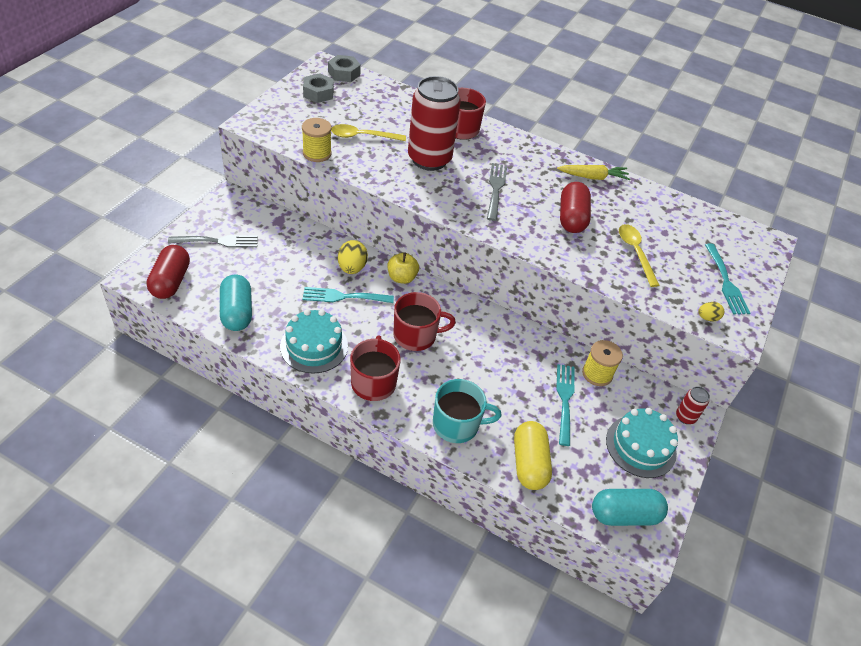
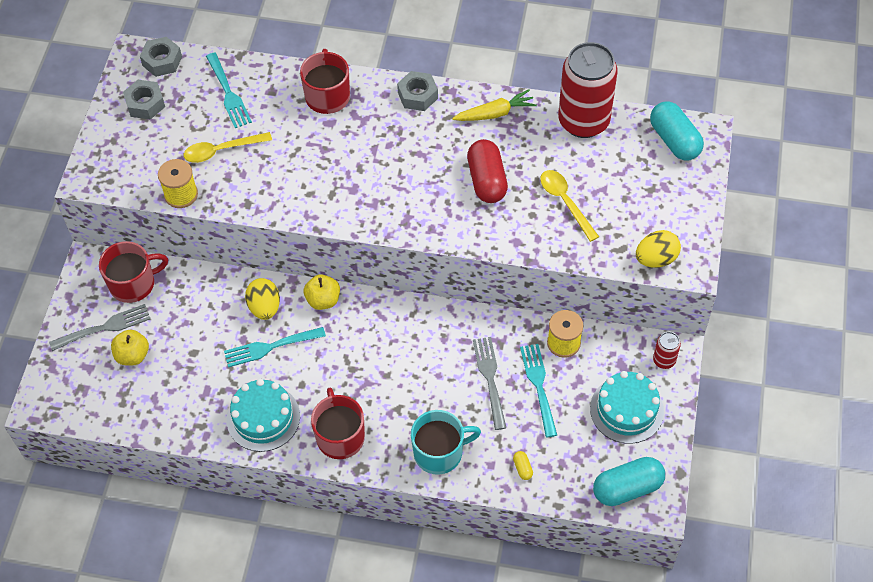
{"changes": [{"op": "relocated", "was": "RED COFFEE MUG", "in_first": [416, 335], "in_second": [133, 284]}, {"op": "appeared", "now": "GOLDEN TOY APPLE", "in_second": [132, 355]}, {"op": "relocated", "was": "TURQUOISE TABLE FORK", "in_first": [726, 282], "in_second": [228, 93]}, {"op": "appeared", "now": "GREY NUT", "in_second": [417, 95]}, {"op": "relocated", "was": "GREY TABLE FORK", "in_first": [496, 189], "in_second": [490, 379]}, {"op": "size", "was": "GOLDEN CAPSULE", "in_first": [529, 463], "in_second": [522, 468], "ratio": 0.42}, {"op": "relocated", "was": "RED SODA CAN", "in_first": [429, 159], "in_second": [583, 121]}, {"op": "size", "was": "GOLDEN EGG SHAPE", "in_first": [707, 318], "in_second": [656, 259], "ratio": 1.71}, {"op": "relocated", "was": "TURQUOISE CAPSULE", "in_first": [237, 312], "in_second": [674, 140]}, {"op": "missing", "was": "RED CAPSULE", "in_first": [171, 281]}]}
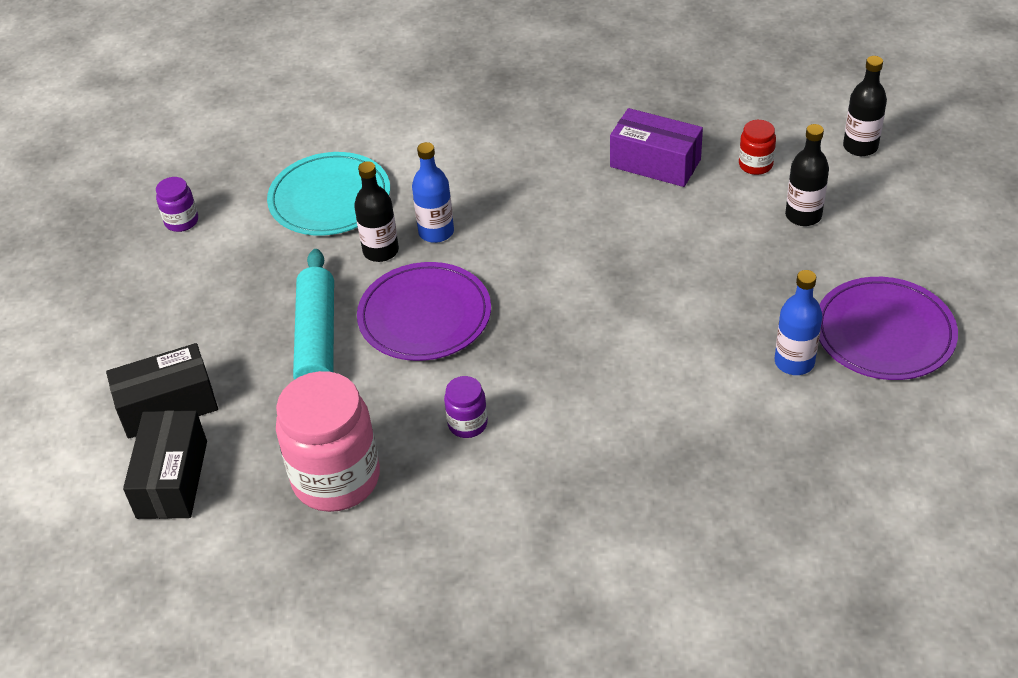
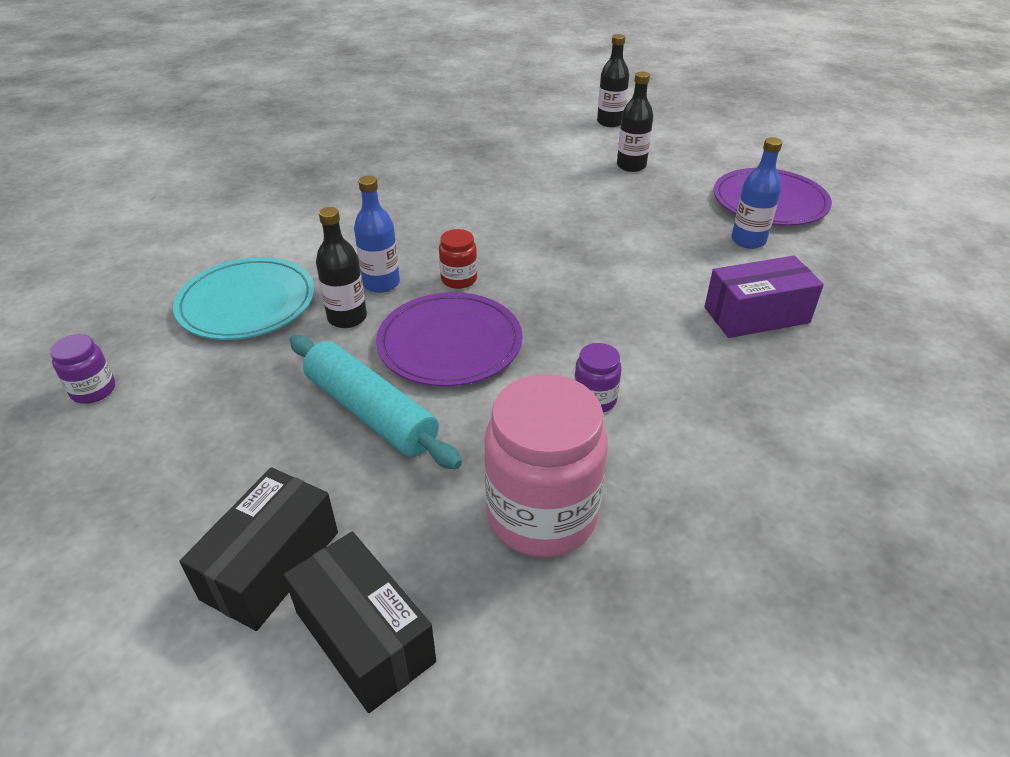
{"changes": [{"op": "relocated", "was": "RED PRESERVE JAR", "in_first": [755, 165], "in_second": [459, 279]}, {"op": "relocated", "was": "VIOLET PARCEL", "in_first": [655, 163], "in_second": [756, 315]}]}
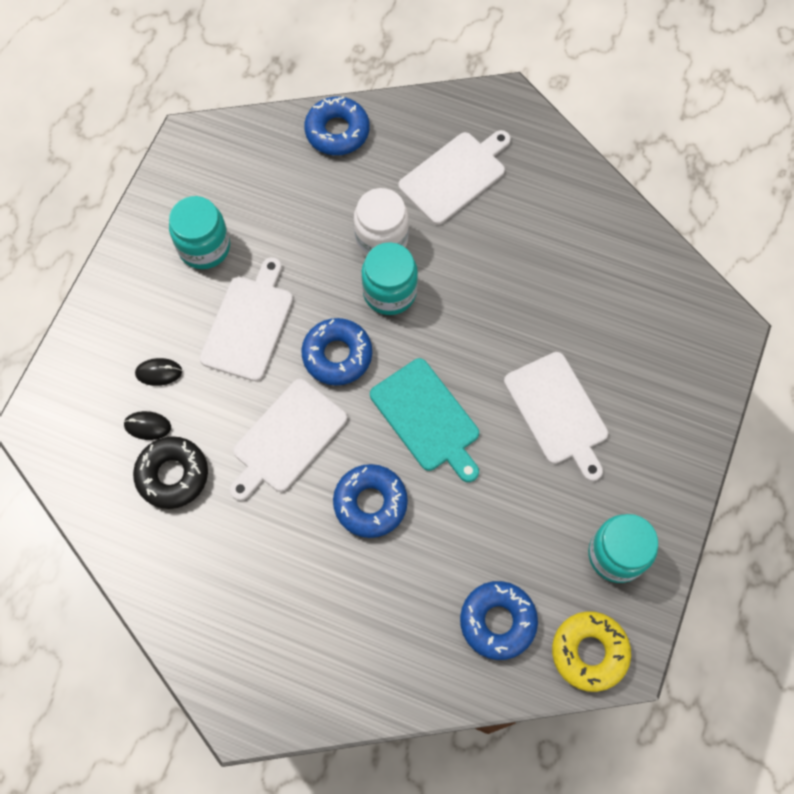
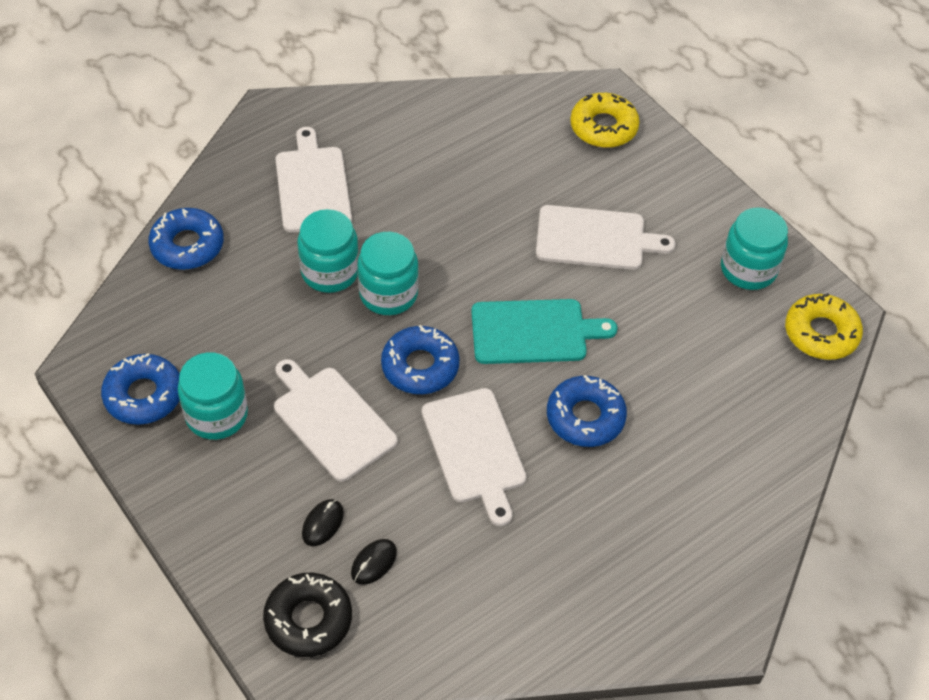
{"changes": [{"op": "relocated", "was": "ROYAL BLUE GLAZED DONUT", "in_first": [497, 621], "in_second": [144, 395]}, {"op": "relocated", "was": "BLACK GLAZED DONUT", "in_first": [172, 475], "in_second": [308, 619]}, {"op": "colour", "was": "SNOW-WHITE PRESERVE JAR", "now": "TURQUOISE PRESERVE JAR", "in_first": [381, 239], "in_second": [330, 271]}, {"op": "appeared", "now": "GOLDEN GLAZED DONUT", "in_second": [603, 127]}]}
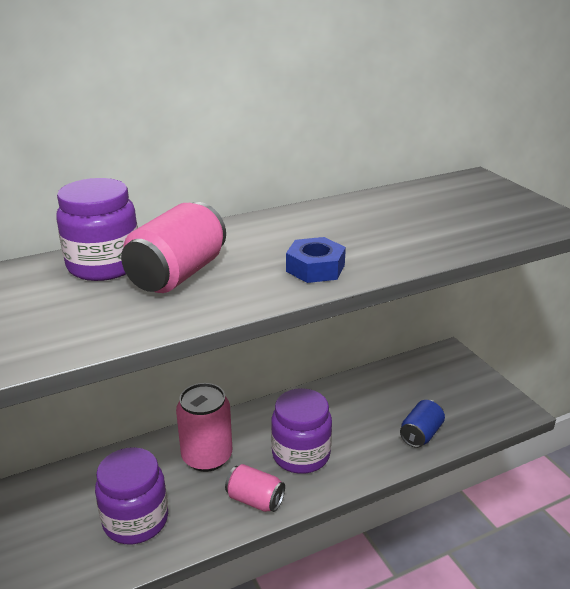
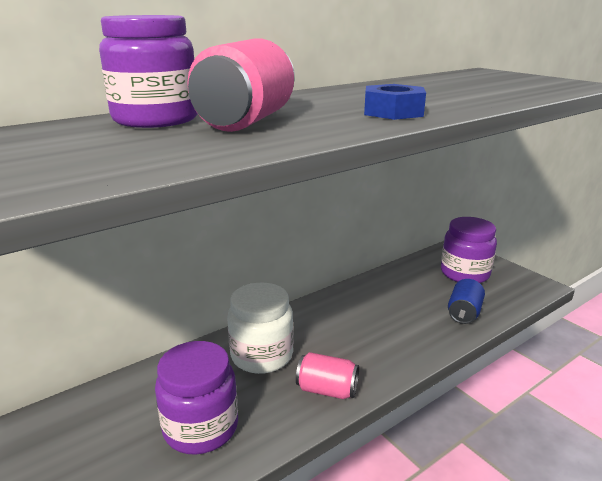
{"changes": [{"op": "exchanged", "was": "PINK SODA CAN", "now": "SNOW-WHITE PRESERVE JAR", "in_first": [207, 456], "in_second": [262, 355]}, {"op": "relocated", "was": "VIOLET PRESERVE JAR", "in_first": [301, 454], "in_second": [464, 273]}]}
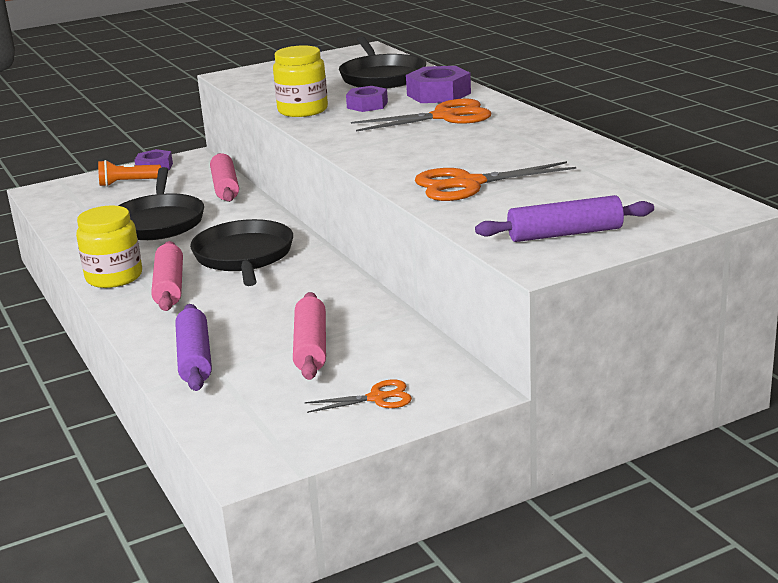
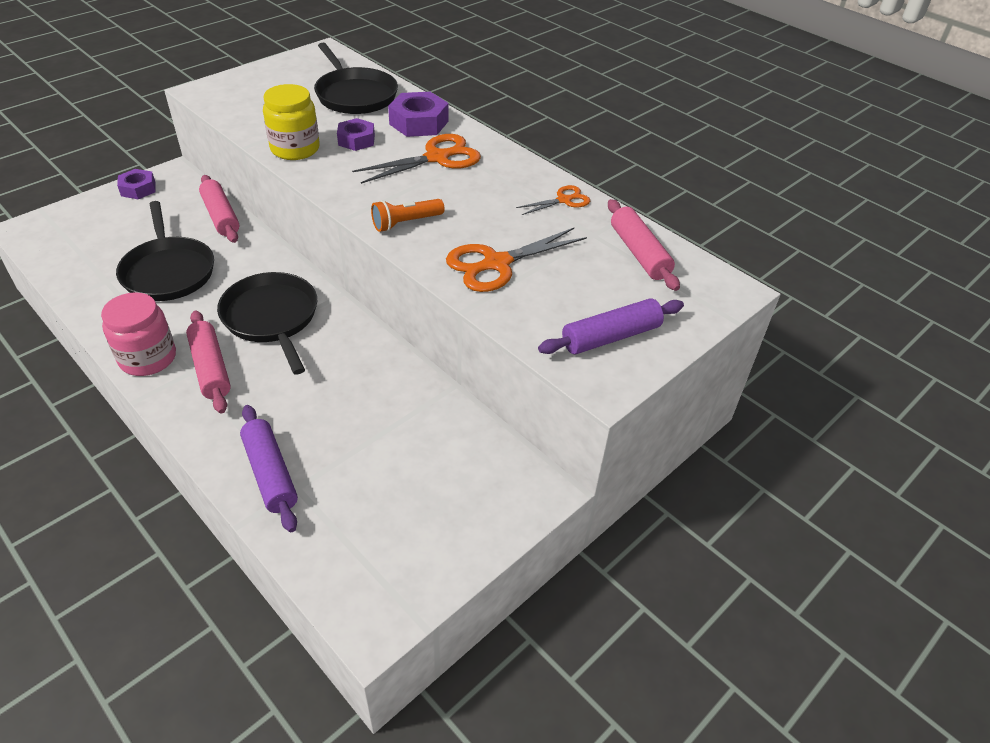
{"changes": [{"op": "colour", "was": "GOLDEN PRESERVE JAR", "now": "PINK PRESERVE JAR", "in_first": [114, 277], "in_second": [148, 358]}, {"op": "relocated", "was": "ORANGE TORCH", "in_first": [128, 183], "in_second": [406, 223]}, {"op": "relocated", "was": "ORANGE SCISSORS", "in_first": [377, 398], "in_second": [564, 200]}, {"op": "relocated", "was": "PINK DOUGH ROLLER", "in_first": [310, 347], "in_second": [639, 253]}]}
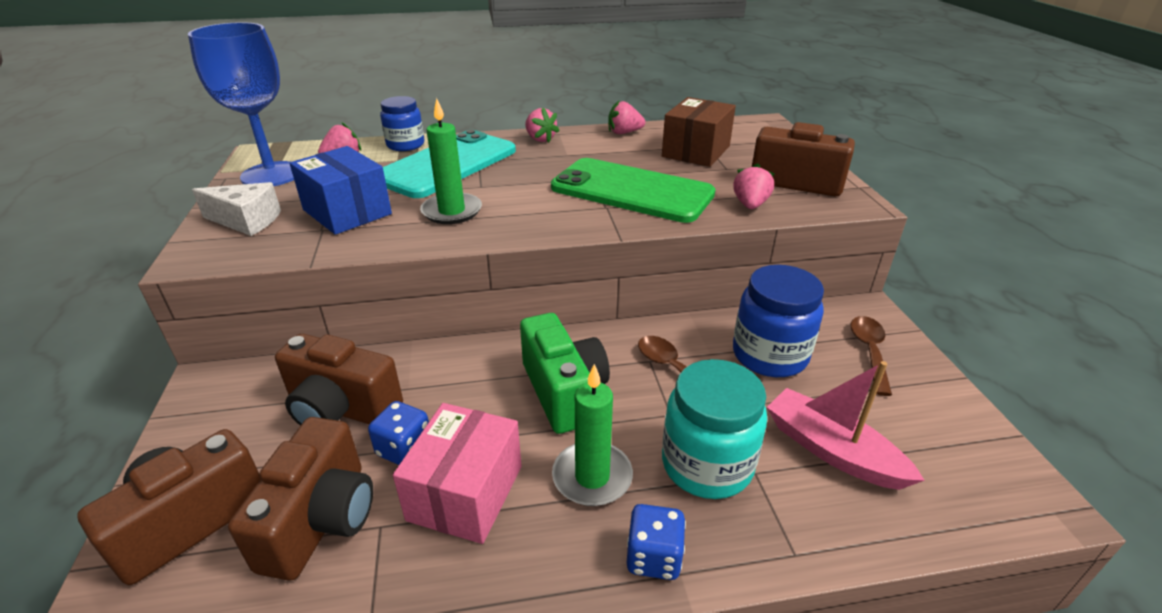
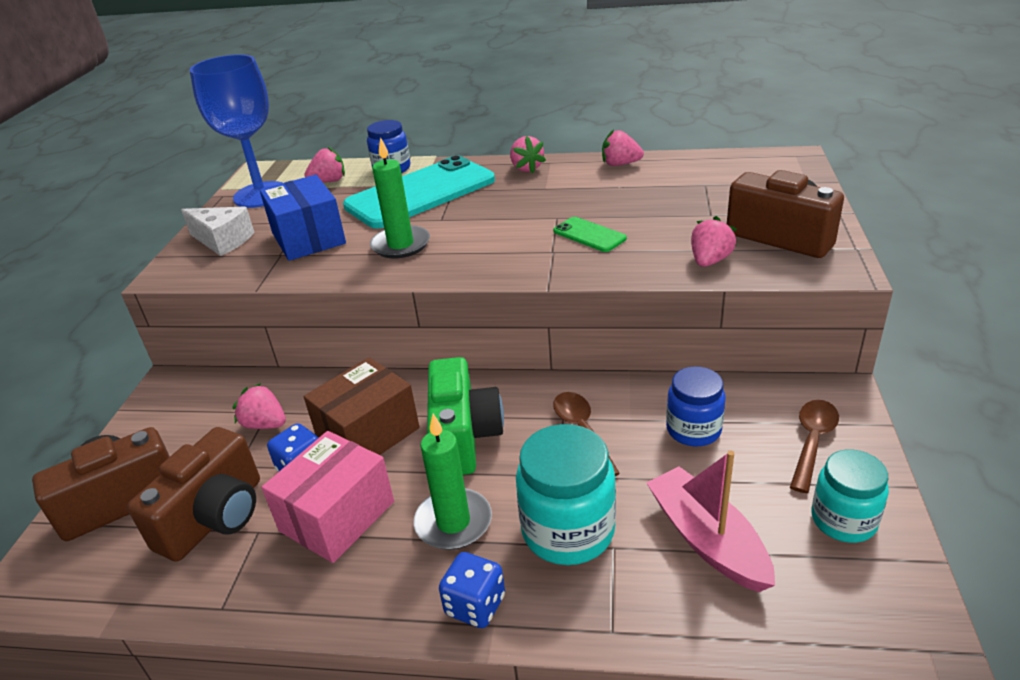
{"changes": [{"op": "exchanged", "was": "BROWN CAMERA", "now": "PINK TOY STRAWBERRY", "in_first": [342, 409], "in_second": [265, 424]}, {"op": "relocated", "was": "BROWN PARCEL", "in_first": [696, 151], "in_second": [368, 433]}, {"op": "size", "was": "GREEN PHONE", "in_first": [632, 191], "in_second": [589, 235], "ratio": 0.43}, {"op": "size", "was": "ROYAL BLUE PRESERVE JAR", "in_first": [769, 355], "in_second": [693, 430], "ratio": 0.66}, {"op": "appeared", "now": "TURQUOISE PRESERVE JAR", "in_second": [843, 520]}]}
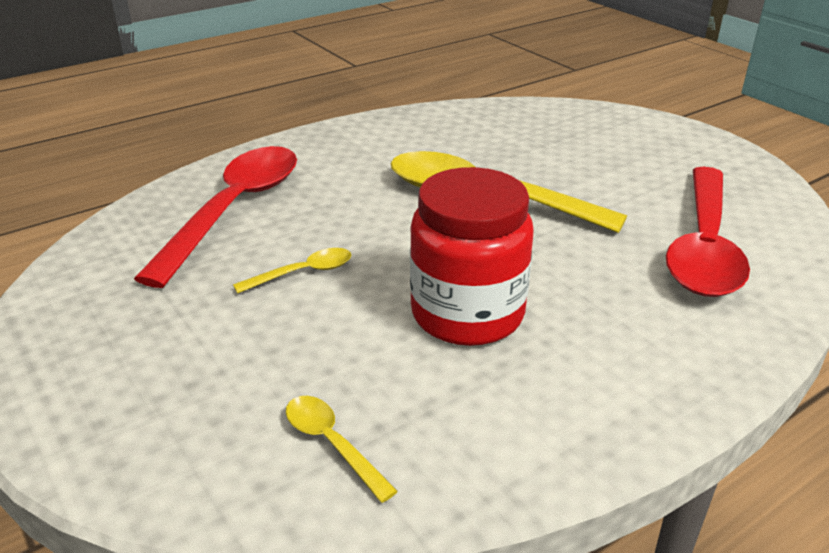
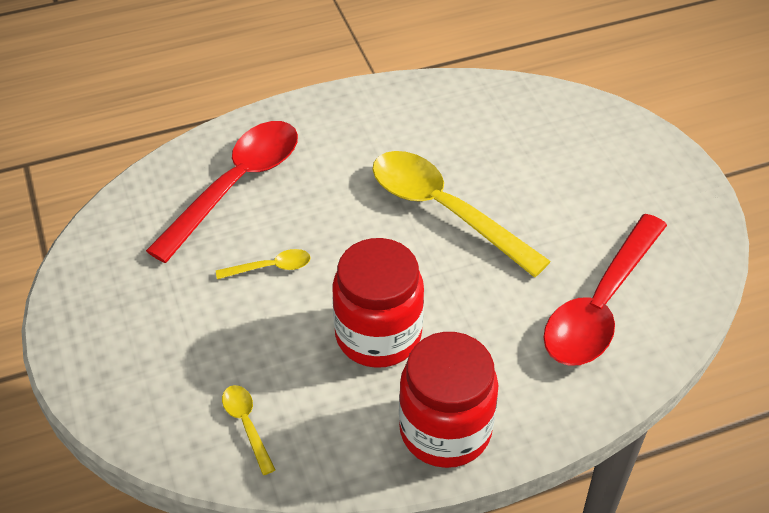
{"changes": [{"op": "appeared", "now": "RED PRESERVE JAR", "in_second": [445, 430]}]}
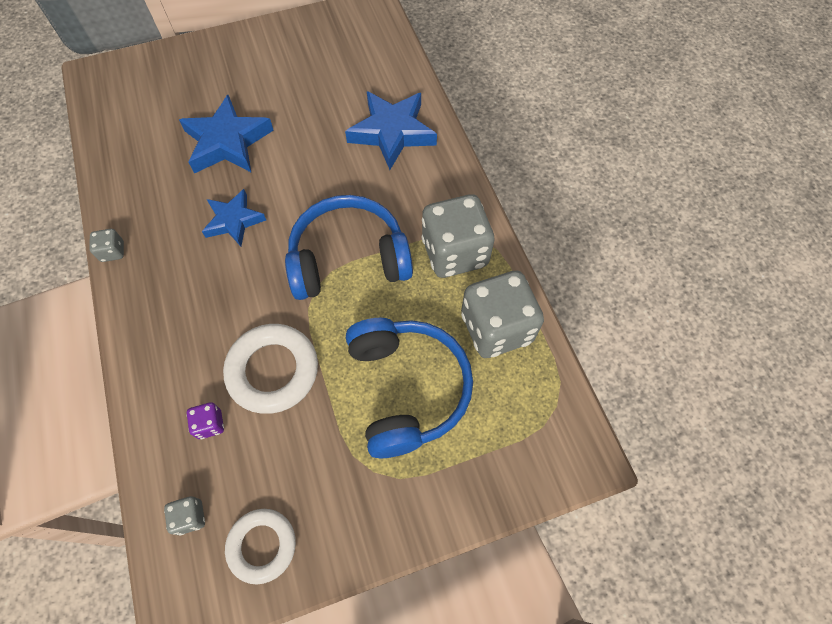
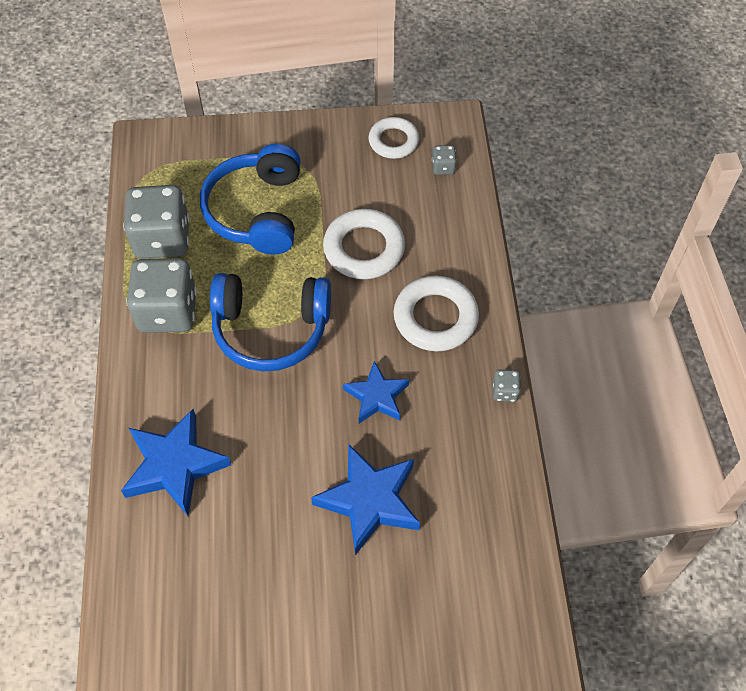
{"changes": [{"op": "appeared", "now": "SNOW-WHITE RING", "in_second": [435, 317]}, {"op": "missing", "was": "VIOLET GAME DIE", "in_first": [210, 424]}]}
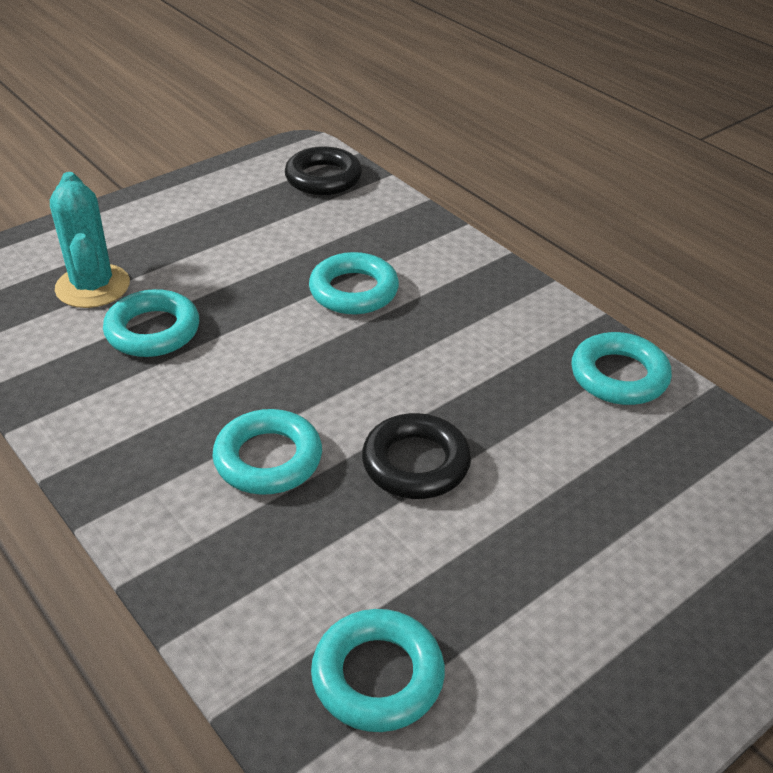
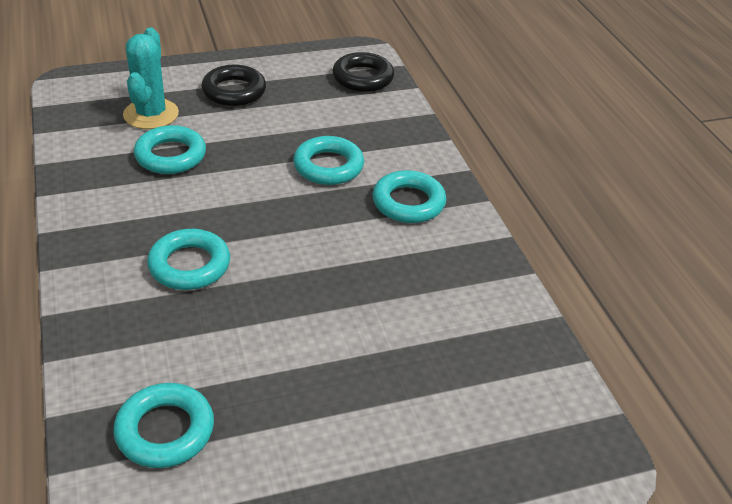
{"changes": [{"op": "relocated", "was": "BLACK RING", "in_first": [416, 463], "in_second": [234, 91]}, {"op": "relocated", "was": "TURQUOISE RING", "in_first": [619, 376], "in_second": [408, 202]}]}
